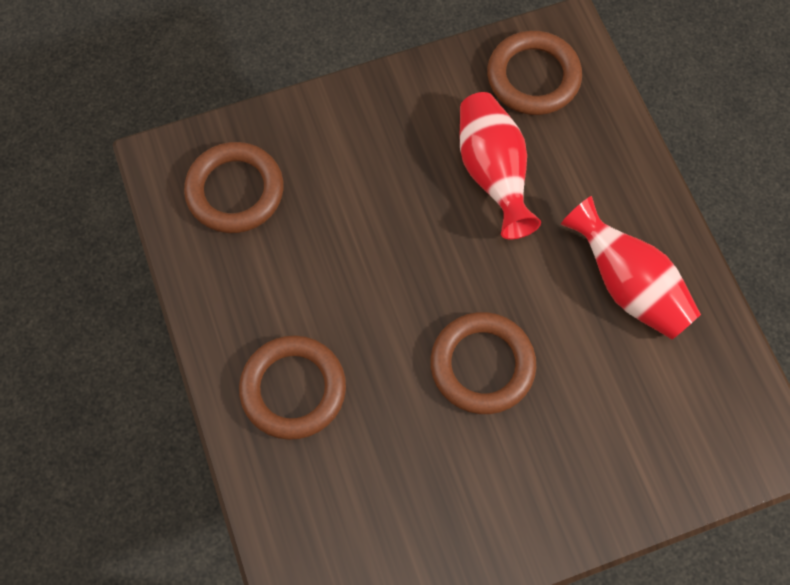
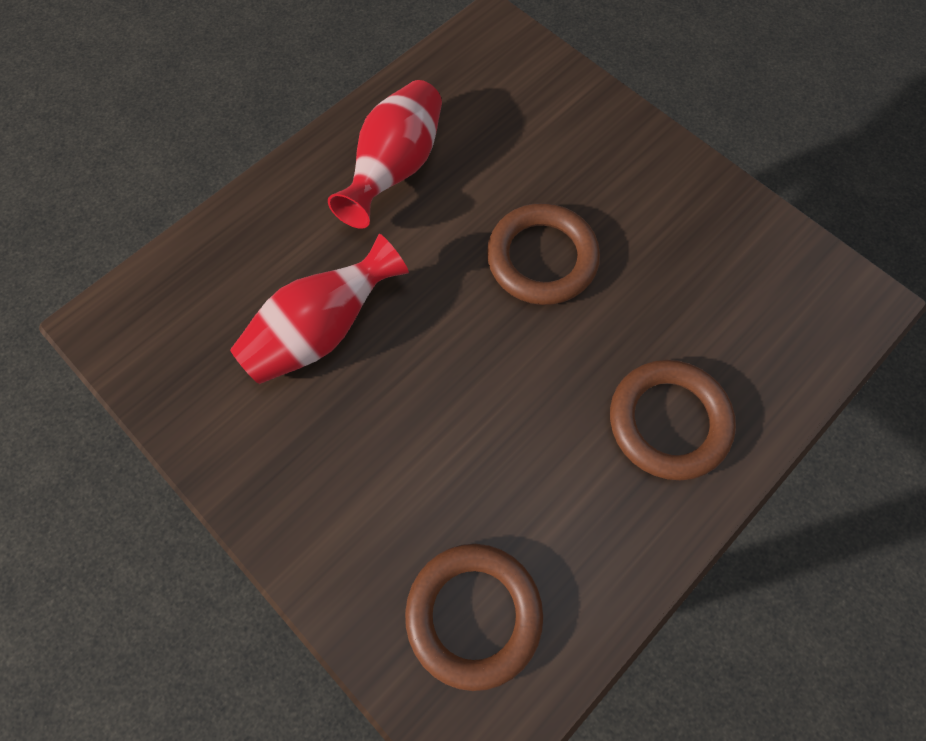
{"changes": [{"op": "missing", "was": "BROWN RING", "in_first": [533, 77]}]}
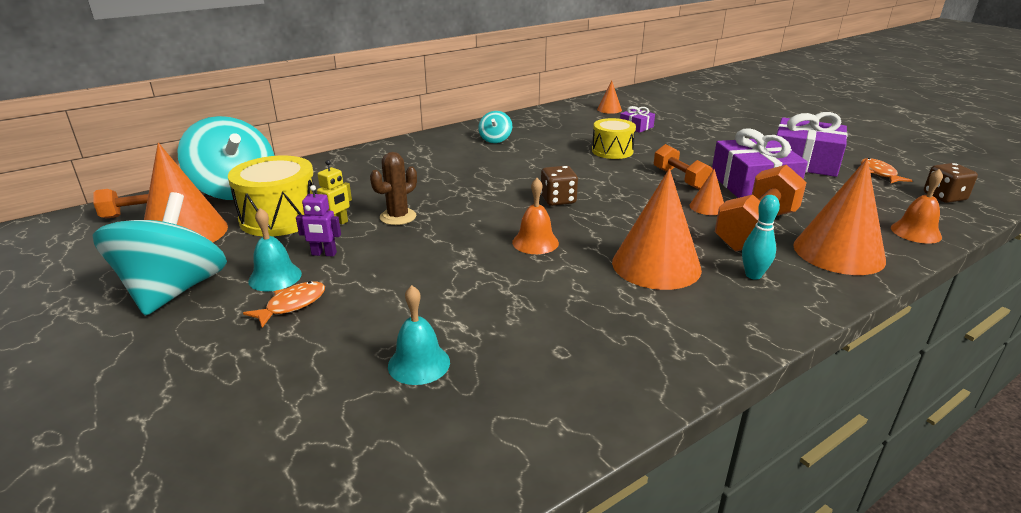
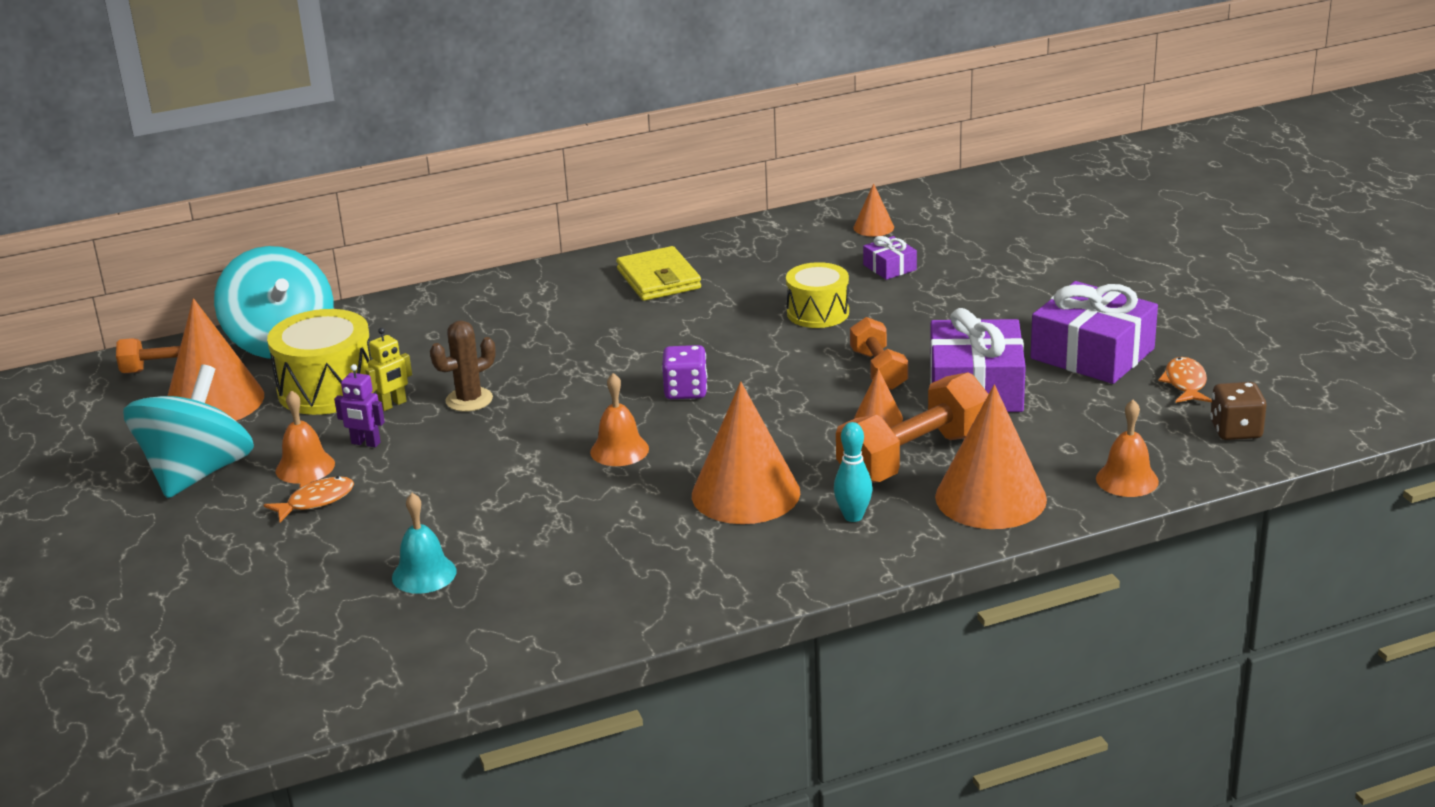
{"changes": [{"op": "colour", "was": "TURQUOISE HAND BELL", "now": "ORANGE HAND BELL", "in_first": [275, 277], "in_second": [305, 467]}, {"op": "exchanged", "was": "TURQUOISE SPINNING TOP", "now": "GOLDEN CARD WALLET", "in_first": [495, 139], "in_second": [658, 279]}, {"op": "colour", "was": "BROWN GAME DIE", "now": "VIOLET GAME DIE", "in_first": [558, 200], "in_second": [685, 391]}]}
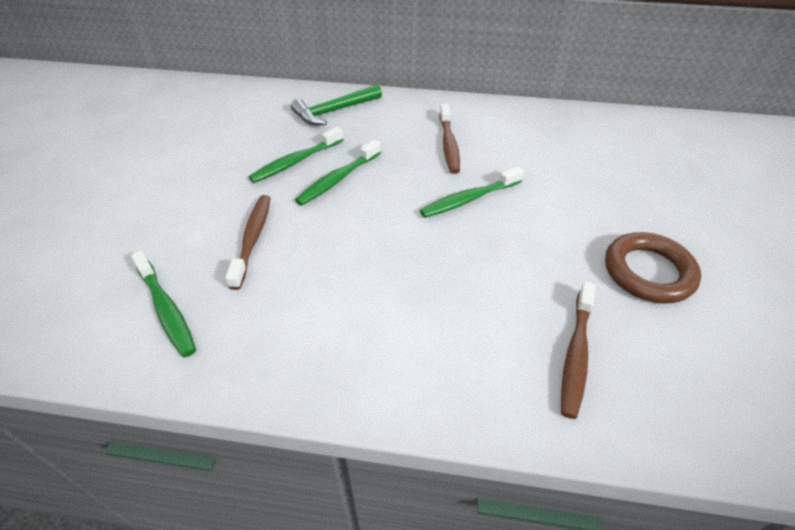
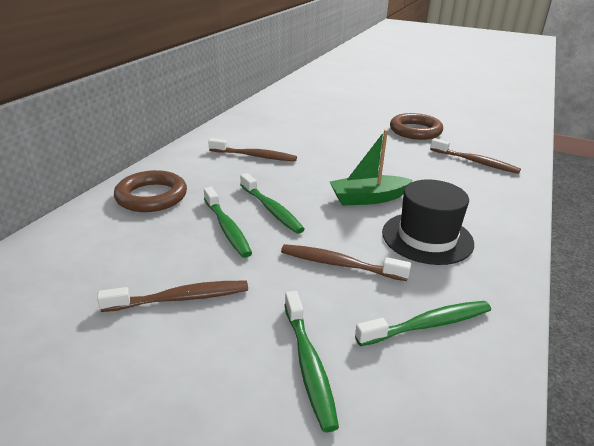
{"changes": [{"op": "appeared", "now": "BROWN TOOTHBRUSH", "in_second": [181, 298]}, {"op": "exchanged", "was": "GREEN HAMMER", "now": "BROWN RING", "in_first": [334, 111], "in_second": [151, 196]}, {"op": "relocated", "was": "GREEN TOOTHBRUSH", "in_first": [469, 199], "in_second": [308, 365]}, {"op": "appeared", "now": "GREEN SAILBOAT", "in_second": [368, 198]}, {"op": "appeared", "now": "BLACK HAT", "in_second": [427, 237]}]}
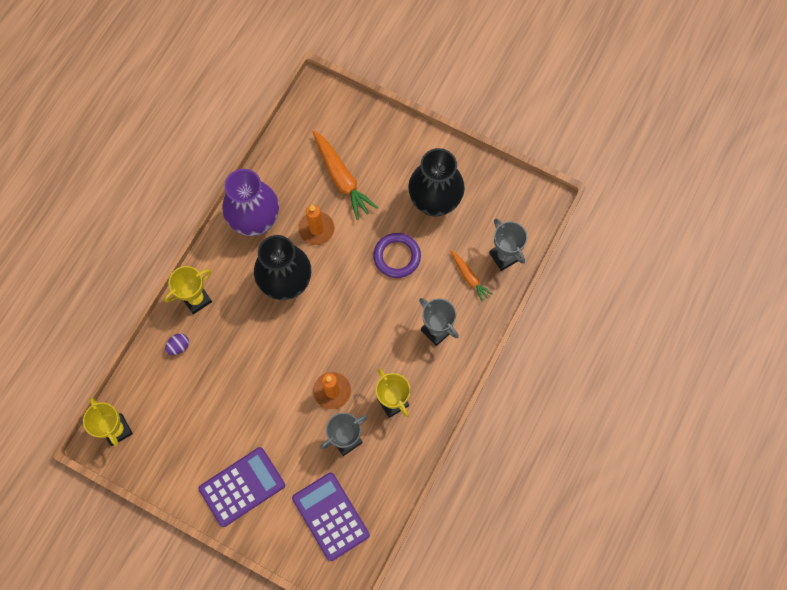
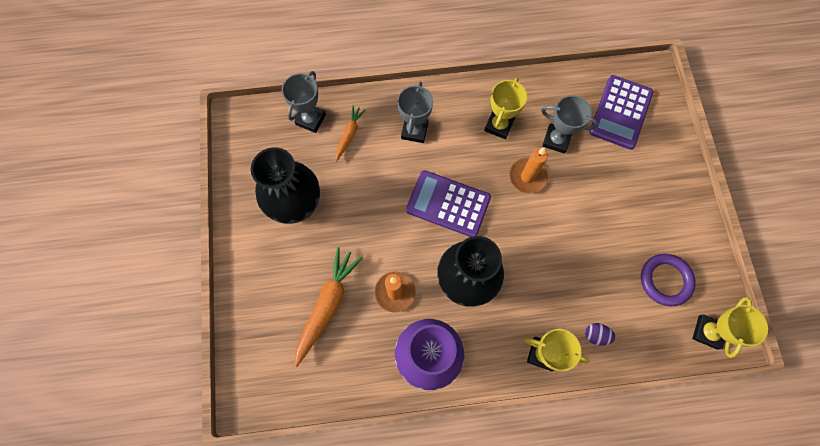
{"changes": [{"op": "relocated", "was": "VIOLET CALCULATOR", "in_first": [242, 487], "in_second": [448, 204]}, {"op": "relocated", "was": "VIOLET RING", "in_first": [397, 256], "in_second": [665, 280]}]}
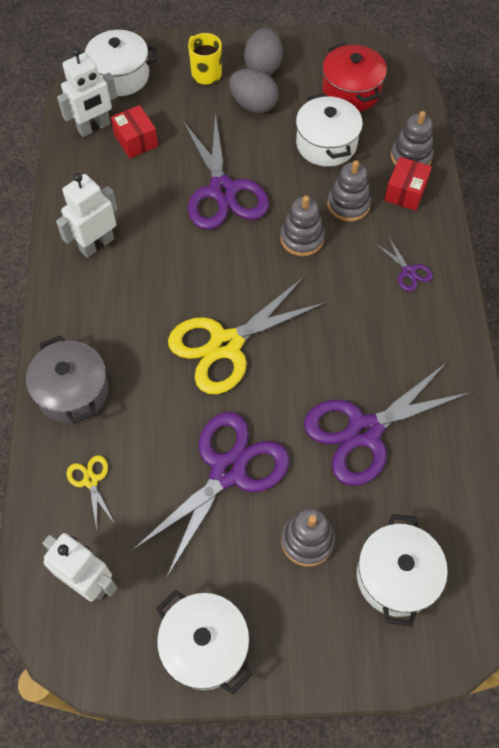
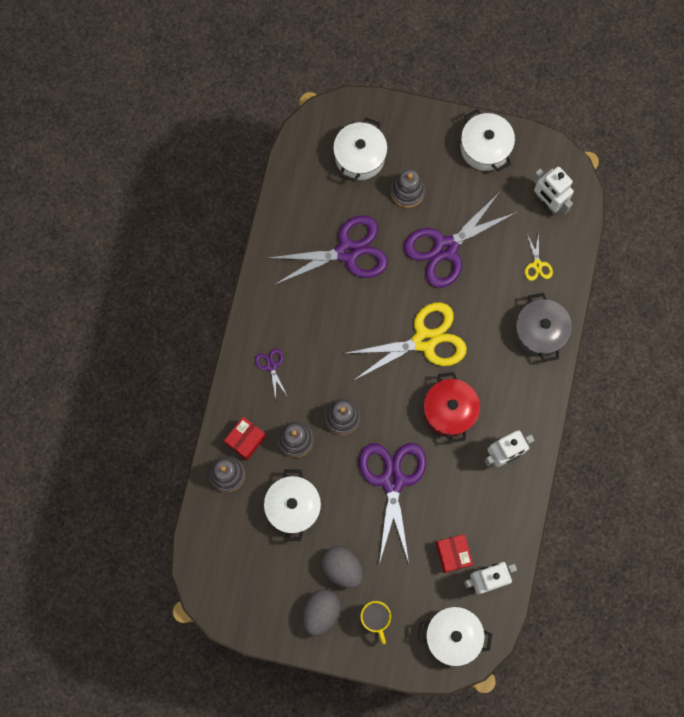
{"changes": [{"op": "relocated", "was": "RED COOKING POT", "in_first": [351, 91], "in_second": [449, 410]}]}
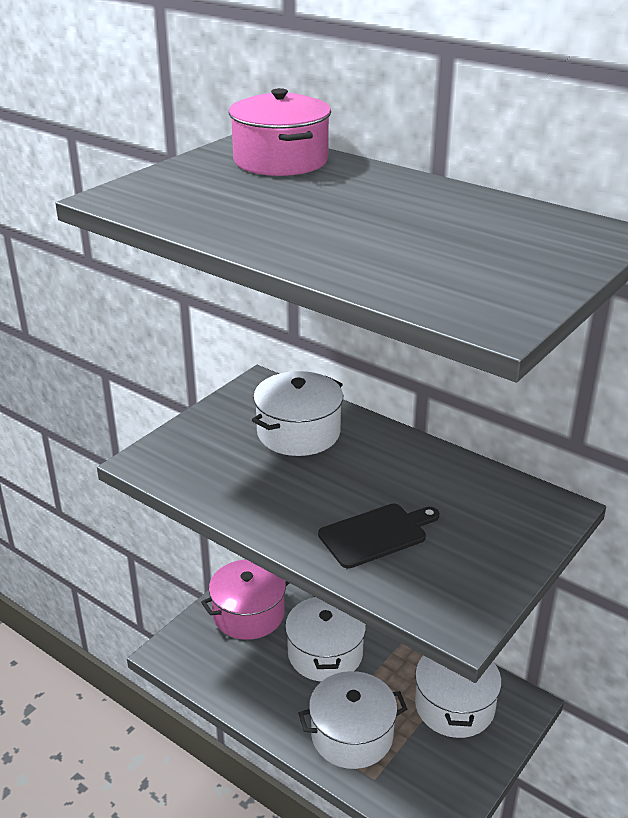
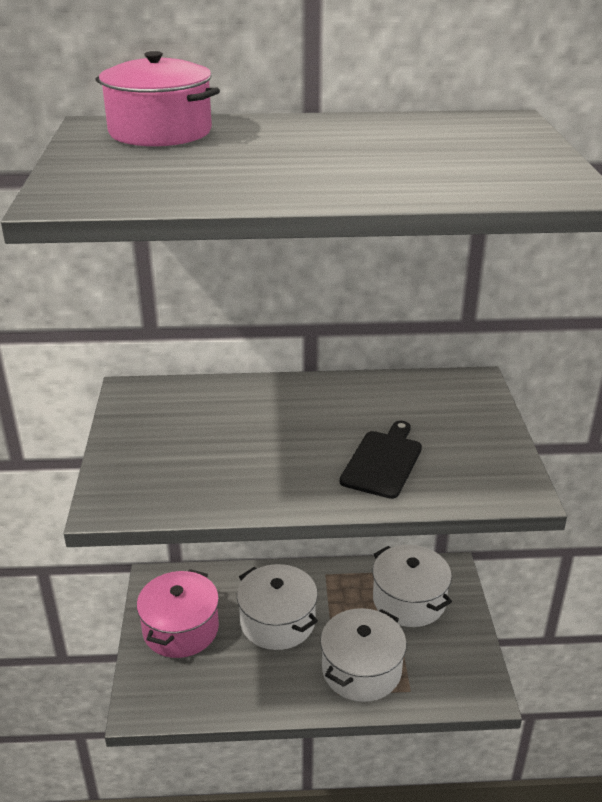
{"changes": [{"op": "missing", "was": "SNOW-WHITE COOKING POT", "in_first": [298, 432]}]}
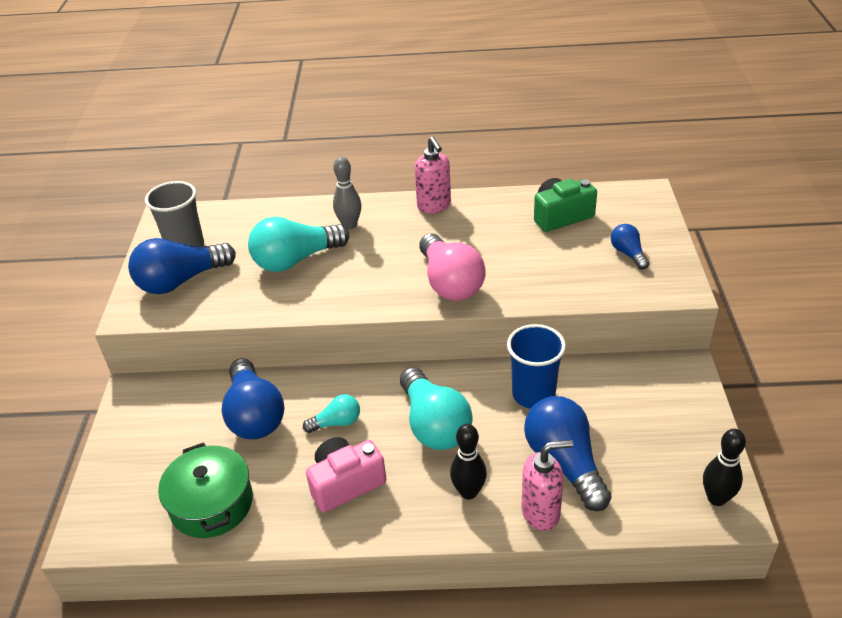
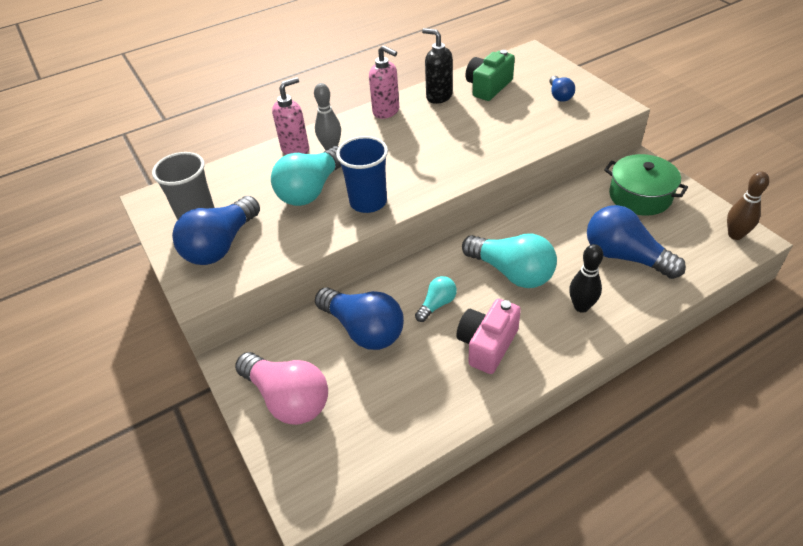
{"changes": [{"op": "relocated", "was": "PINK LIGHTBULB", "in_first": [450, 283], "in_second": [288, 398]}, {"op": "relocated", "was": "PINK PUMP BOTTLE", "in_first": [541, 512], "in_second": [295, 150]}, {"op": "relocated", "was": "ROYAL BLUE TUMBLER", "in_first": [533, 394], "in_second": [368, 202]}, {"op": "appeared", "now": "BLACK PUMP BOTTLE", "in_second": [438, 96]}, {"op": "spun", "was": "ROYAL BLUE LIGHTBULB", "in_first": [628, 254], "in_second": [559, 95], "clockwise": -135}, {"op": "relocated", "was": "GREEN COOKING POT", "in_first": [211, 504], "in_second": [640, 196]}, {"op": "colour", "was": "BLACK SKITTLE", "now": "BROWN SKITTLE", "in_first": [716, 498], "in_second": [735, 235]}]}
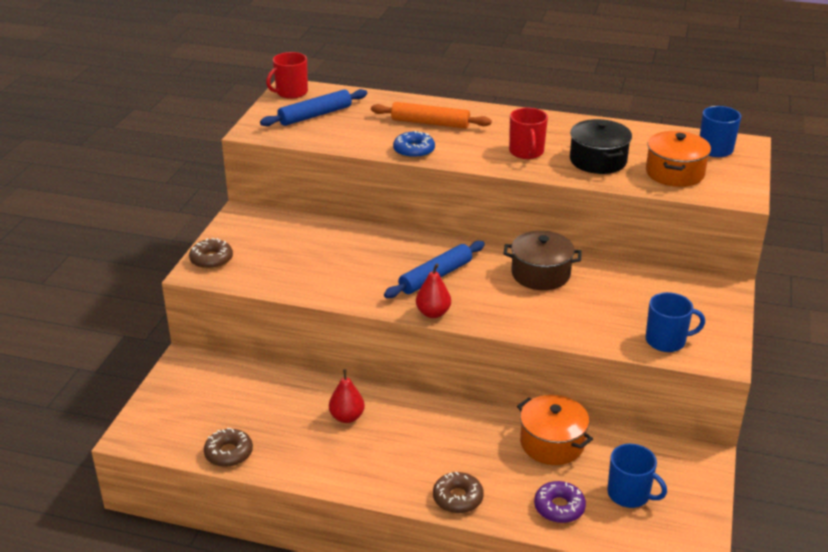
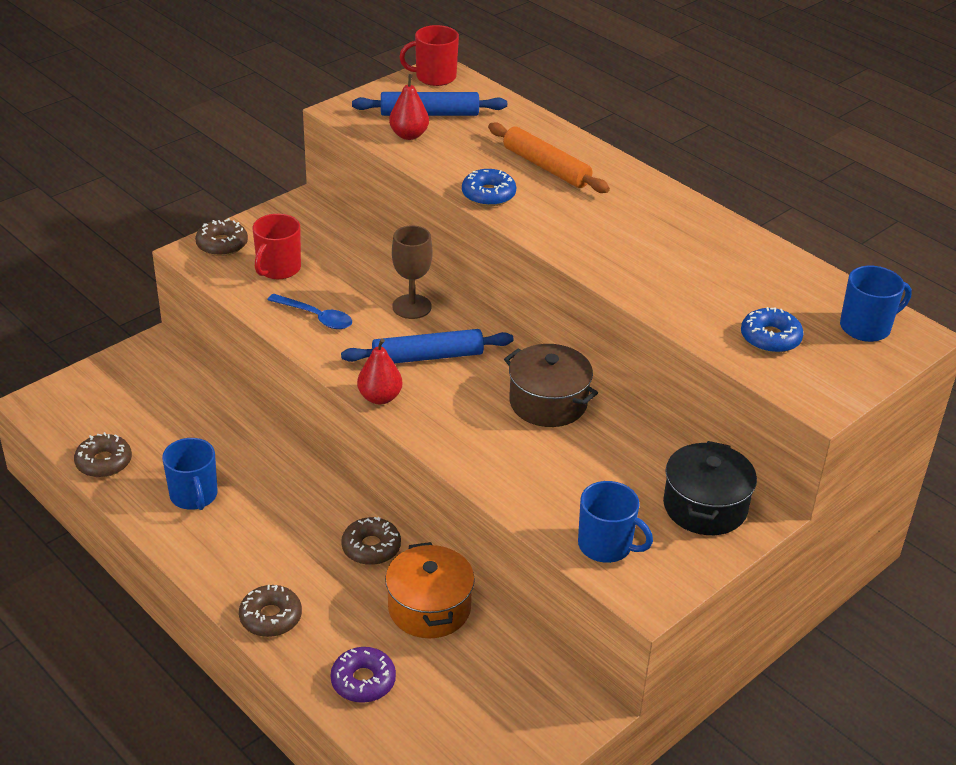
{"changes": [{"op": "relocated", "was": "ROYAL BLUE COFFEE MUG", "in_first": [629, 494], "in_second": [194, 495]}, {"op": "relocated", "was": "RED COFFEE MUG", "in_first": [526, 152], "in_second": [278, 268]}, {"op": "appeared", "now": "ROYAL BLUE TABLESPOON", "in_second": [316, 317]}, {"op": "appeared", "now": "BROWN GLAZED DONUT", "in_second": [371, 547]}, {"op": "relocated", "was": "RED TOY PEAR", "in_first": [347, 417], "in_second": [409, 135]}, {"op": "appeared", "now": "BROWN WINE GLASS", "in_second": [412, 307]}, {"op": "relocated", "was": "BLACK COOKING POT", "in_first": [598, 161], "in_second": [705, 506]}, {"op": "exchanged", "was": "ORANGE COOKING POT", "now": "ROYAL BLUE GLAZED DONUT", "in_first": [674, 173], "in_second": [770, 338]}]}
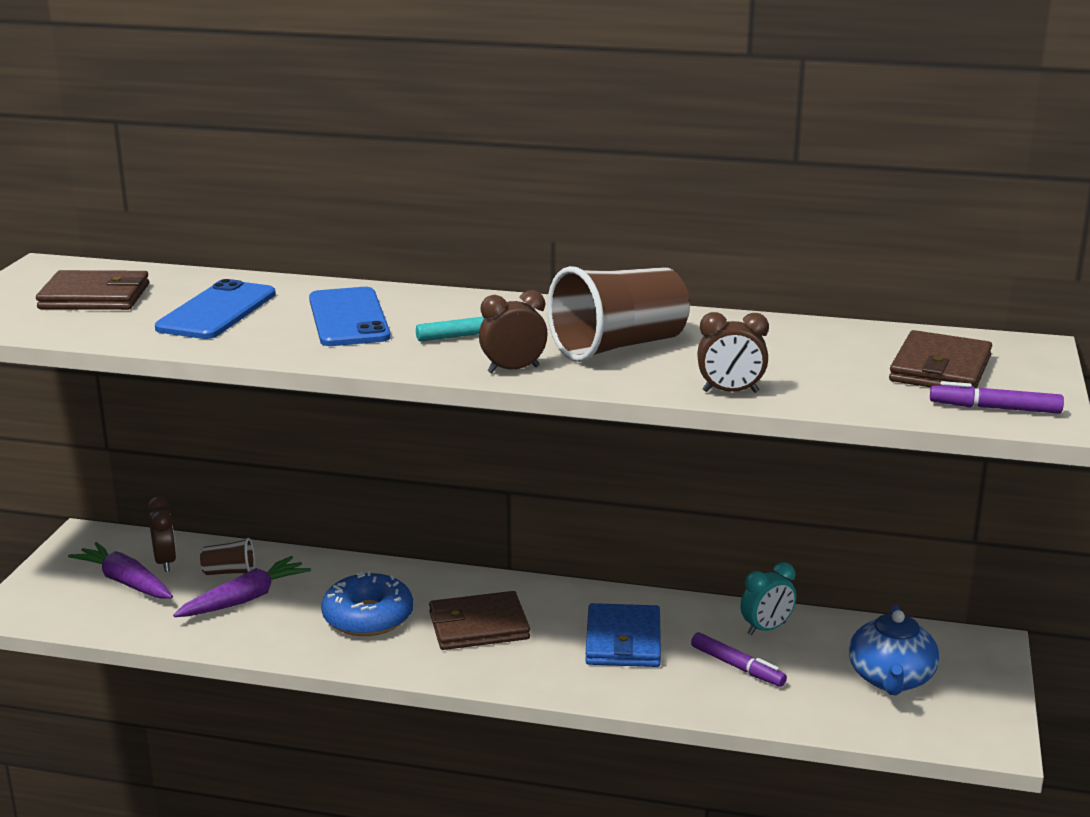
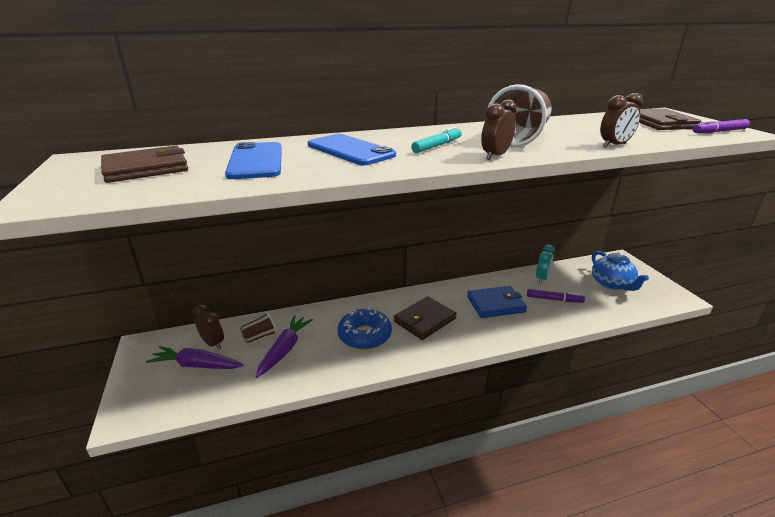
{"changes": [{"op": "spun", "was": "ROYAL BLUE CARD WALLET", "in_first": [623, 641], "in_second": [496, 304], "clockwise": -75}]}
